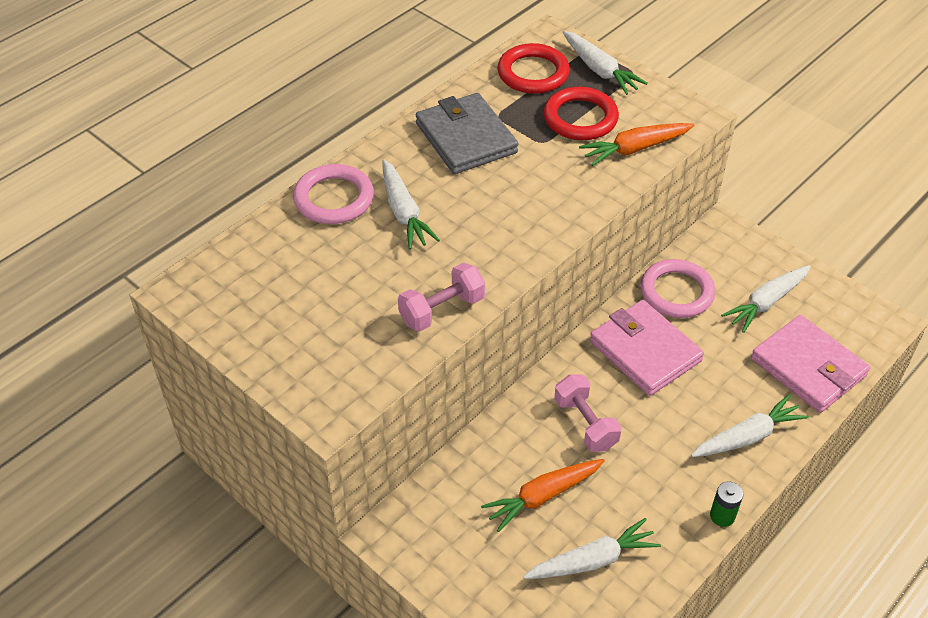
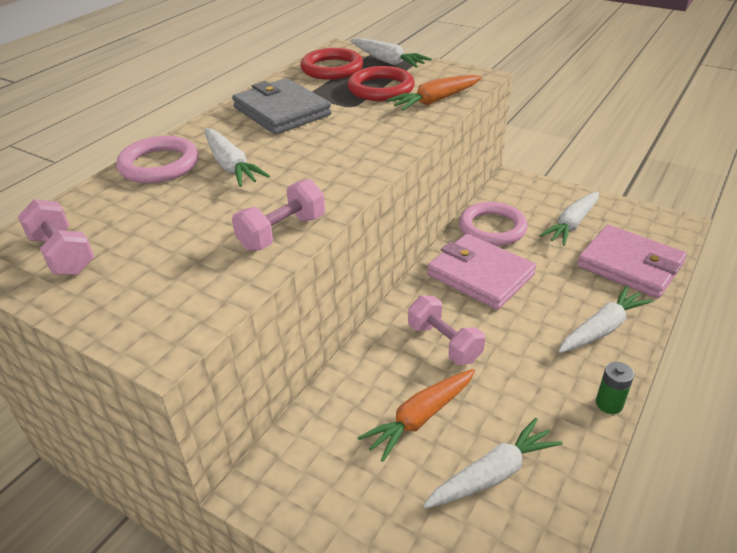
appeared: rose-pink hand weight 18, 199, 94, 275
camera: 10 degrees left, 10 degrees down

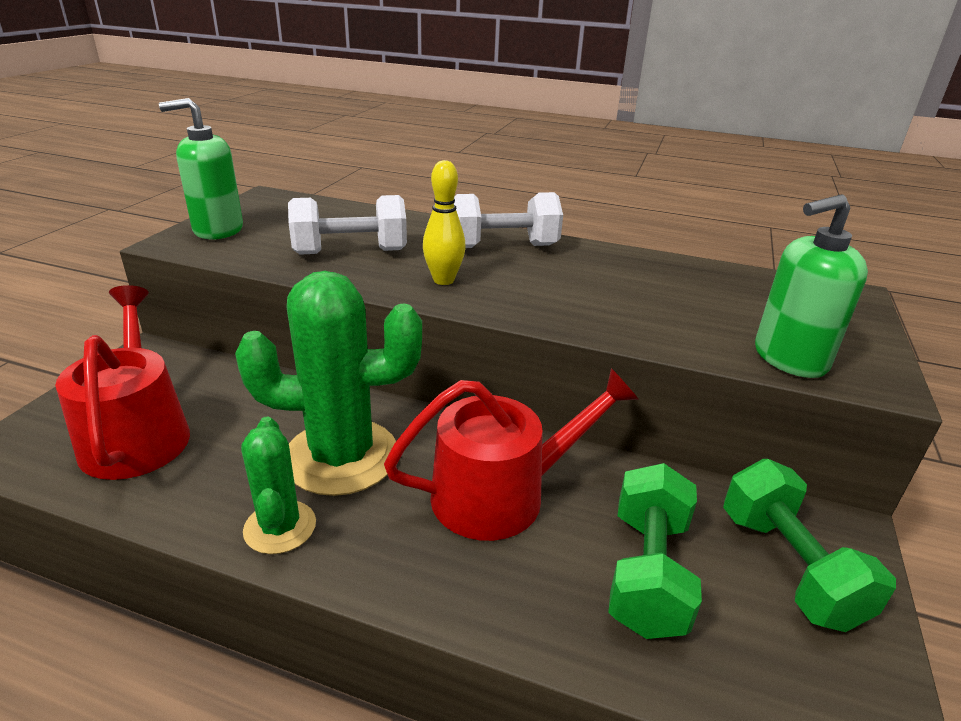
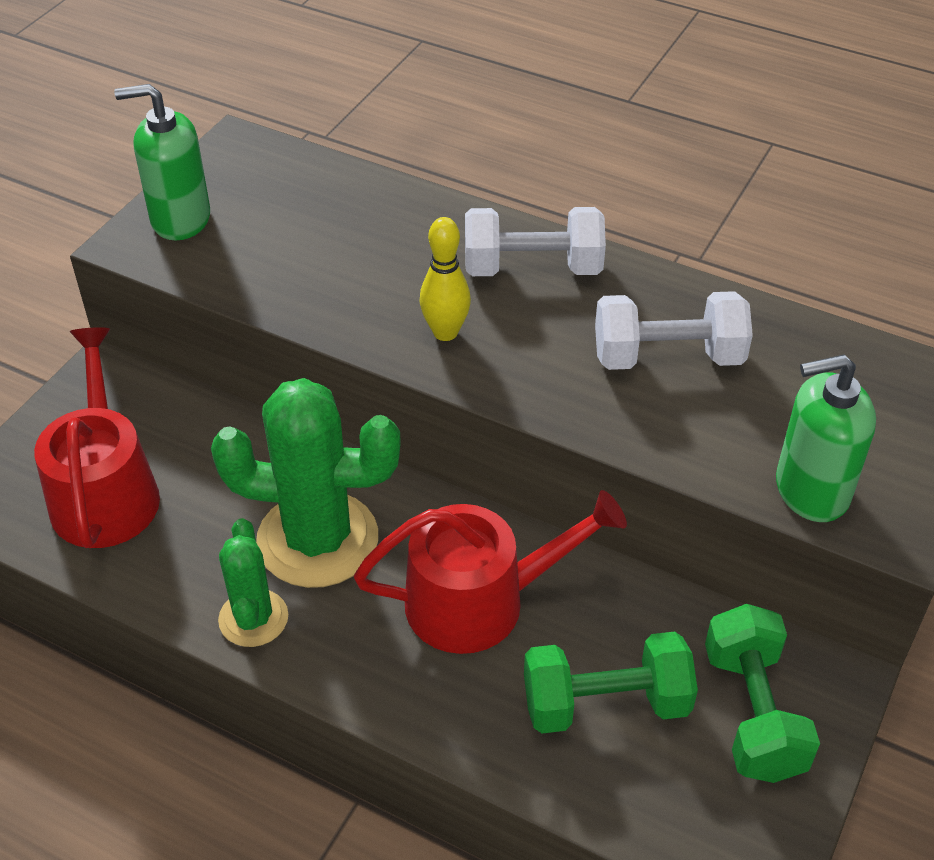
relocated: pure white hand weight 288, 195, 407, 255 to 595, 291, 753, 370
spun: green hand weight 608, 463, 702, 639 = 524, 632, 698, 733 60 degrees clockwise
camera: 10 degrees right, 15 degrees up

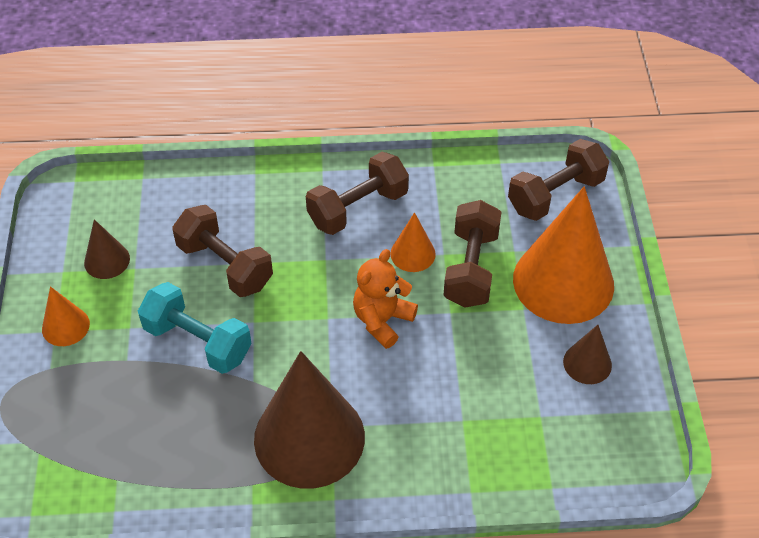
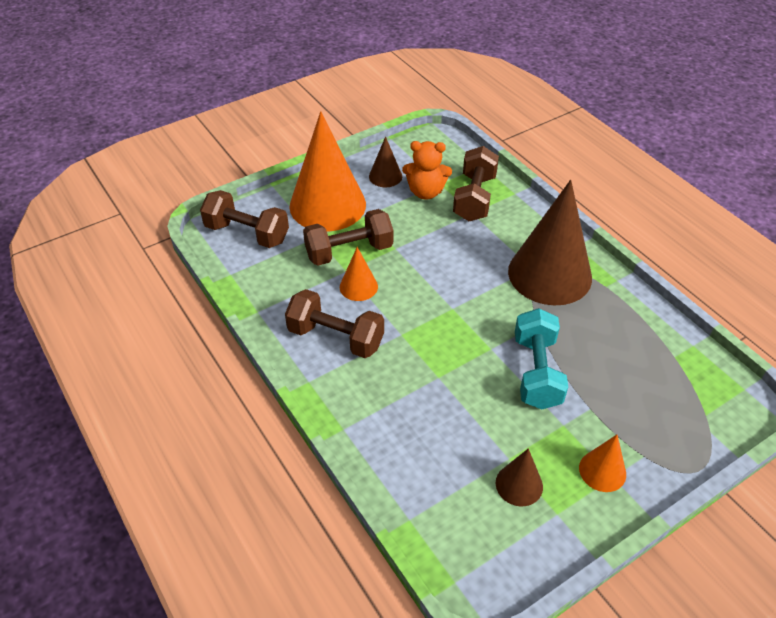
relocated: dark brown hand weight 172, 205, 273, 297 to 453, 146, 499, 221; orange teddy 353, 249, 418, 349 to 402, 141, 452, 200
camera: 120 degrees left, 5 degrees down

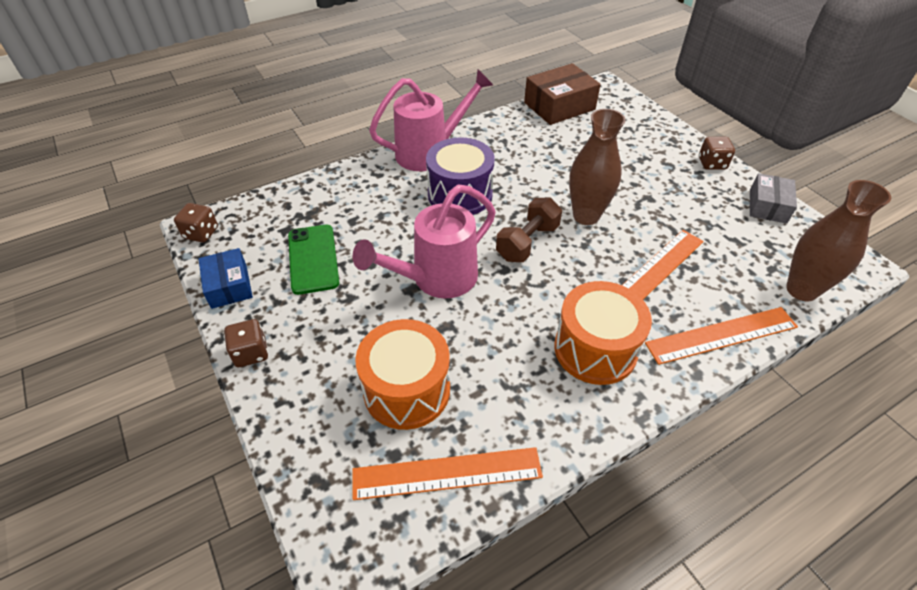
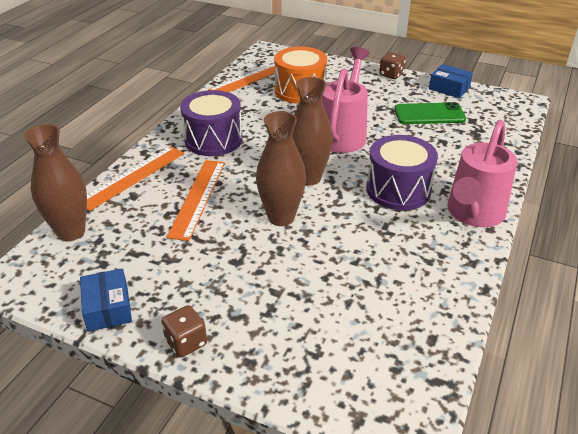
missing: dark brown die 174, 203, 218, 243; dark brown parcel 524, 63, 601, 125
exchanged: dark brown hand weight 496, 197, 562, 262 to dark brown vase 292, 77, 333, 186
colour: orange snare drum 554, 281, 652, 385 to royal purple snare drum 180, 90, 242, 156; grey parcel 750, 173, 797, 224 to blue parcel 80, 268, 132, 332
spun: green phone 288, 225, 339, 295 = 394, 102, 466, 124 45 degrees counterclockwise
camera: 145 degrees right, 10 degrees down

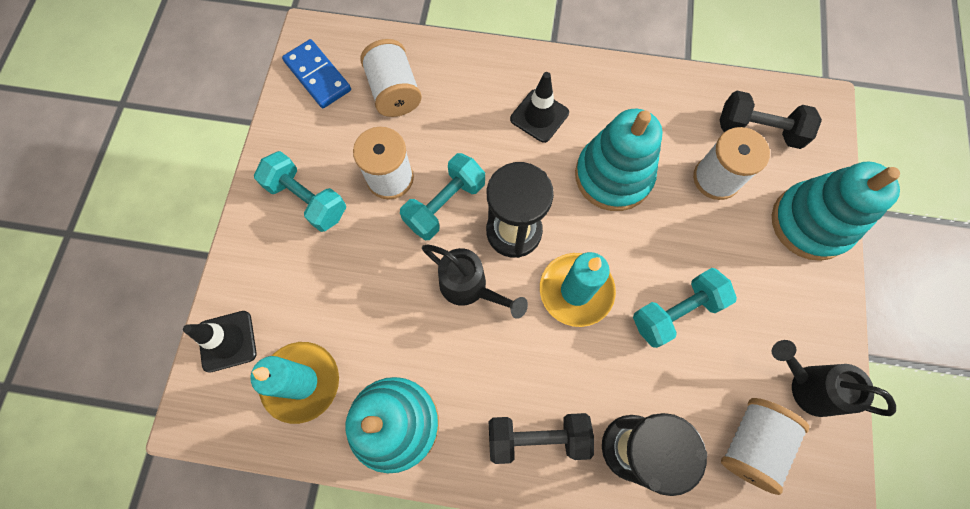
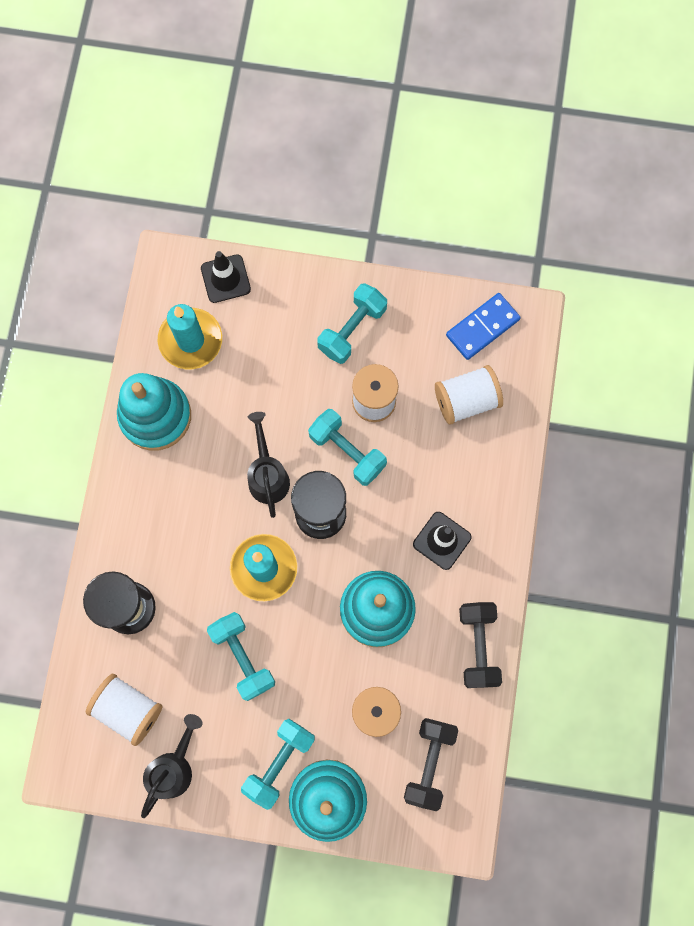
appeared: aqua hand weight 241, 719, 315, 810
relocated: black hand weight 489, 413, 594, 464 to 459, 602, 502, 688
spun: black sprinkling can 422, 244, 528, 319 = 247, 412, 290, 518 135 degrees clockwise
camera: 90 degrees right, 5 degrees up

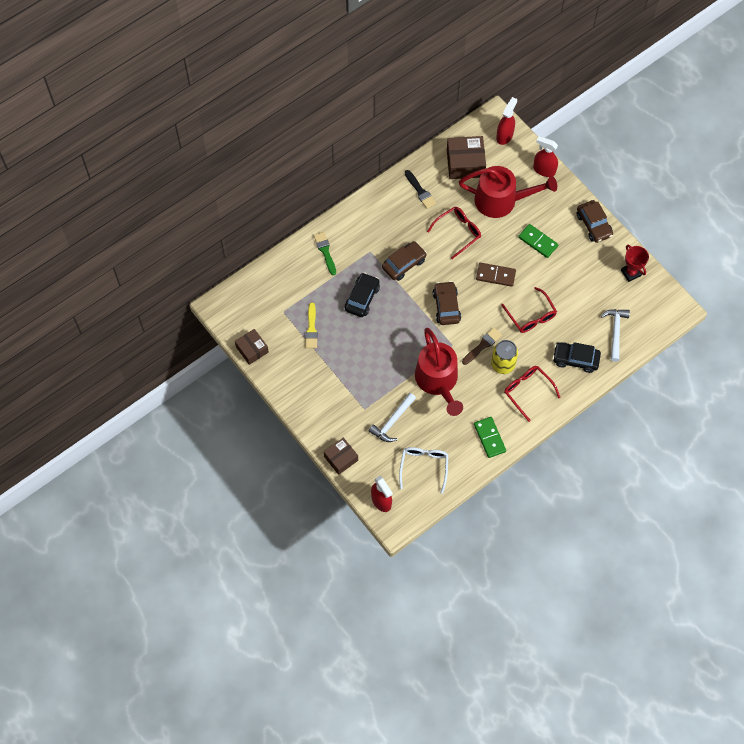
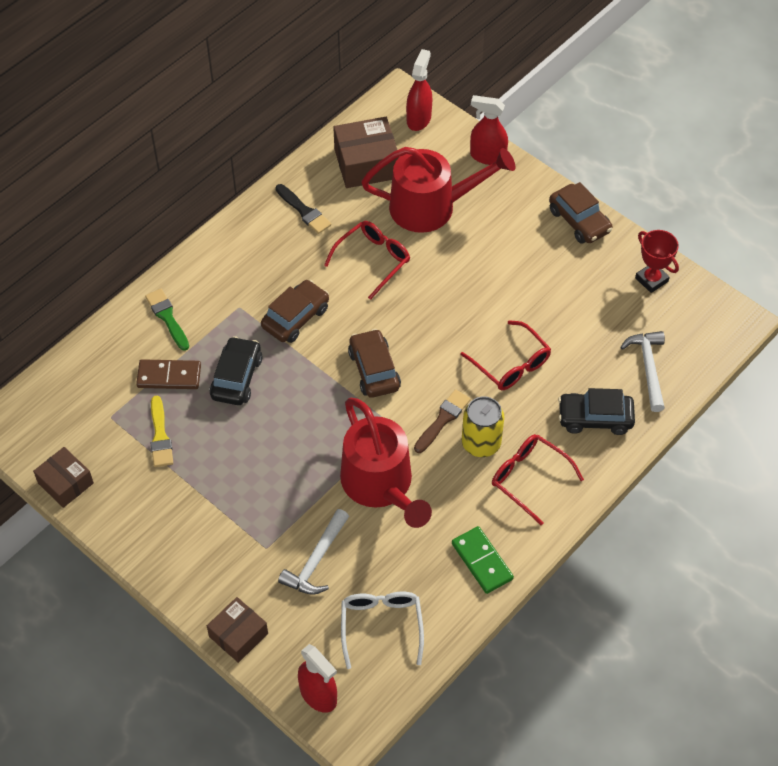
missing: green domino 518, 224, 558, 258
relocated: dark brown domino 476, 263, 516, 287 to 136, 359, 201, 389
camera: 10 degrees left, 10 degrees down

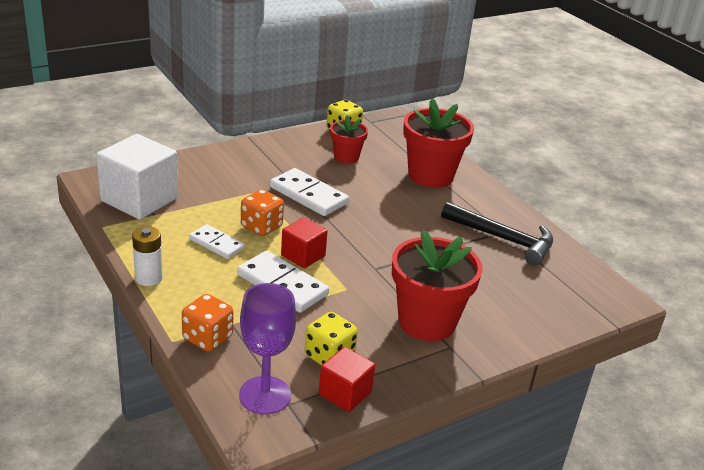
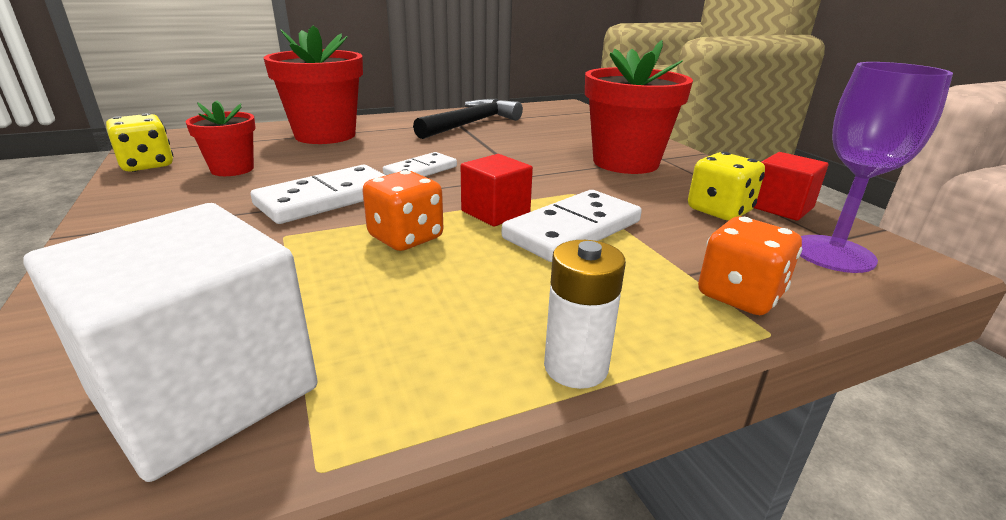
relocated: pure white domino 189, 224, 245, 259 to 383, 152, 457, 177
camera: 80 degrees left, 5 degrees down

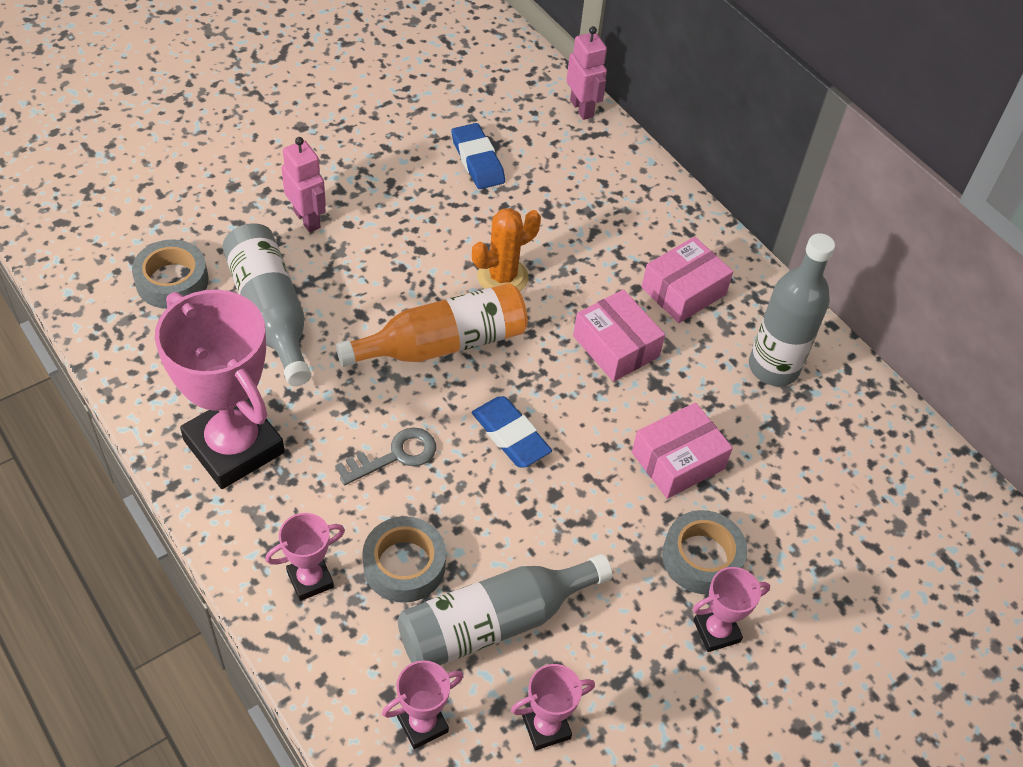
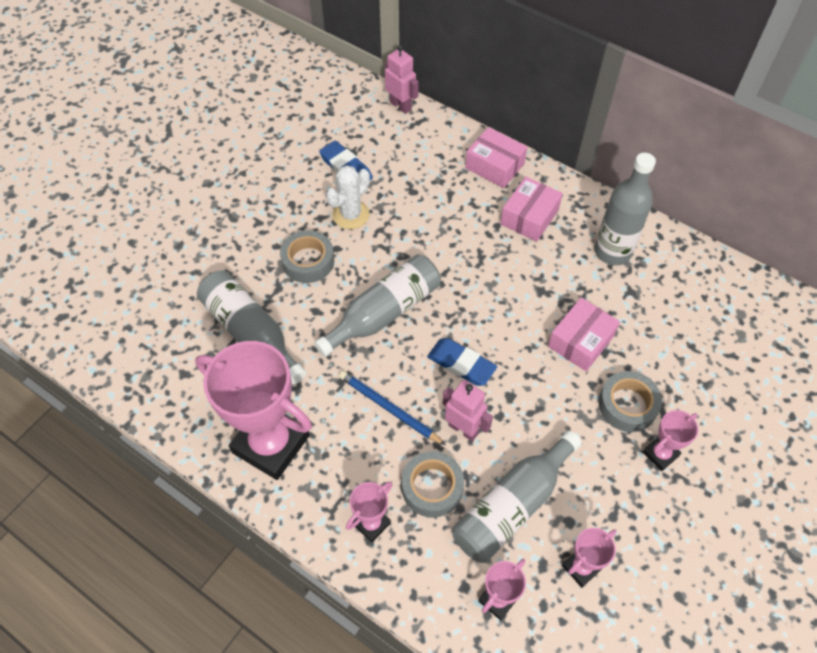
missing: orange cactus 472, 208, 541, 291
appeared: pure white cactus 326, 165, 370, 229
relocated: grey roll of tape 132, 239, 209, 309 to 280, 230, 334, 283; rose-pink toy robot 281, 137, 326, 232 to 443, 380, 493, 441; rose-pink parcel 573, 289, 665, 382 to 465, 127, 527, 188
exchanged: grey key 335, 427, 436, 485 to blue lead pencil 339, 371, 445, 445
colour: orange flask 336, 283, 528, 367 to grey flask 314, 254, 441, 357
camera: 15 degrees left, 5 degrees up

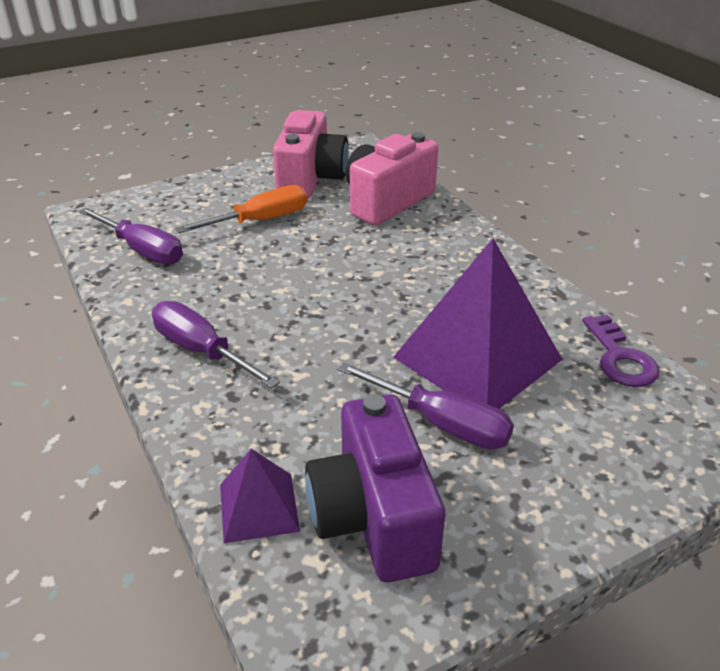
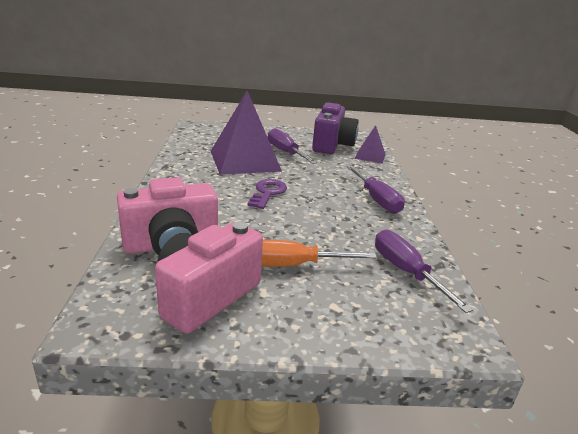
relocated: royal purple key 582, 315, 659, 387 to 248, 179, 287, 209
camera: 155 degrees left, 10 degrees down

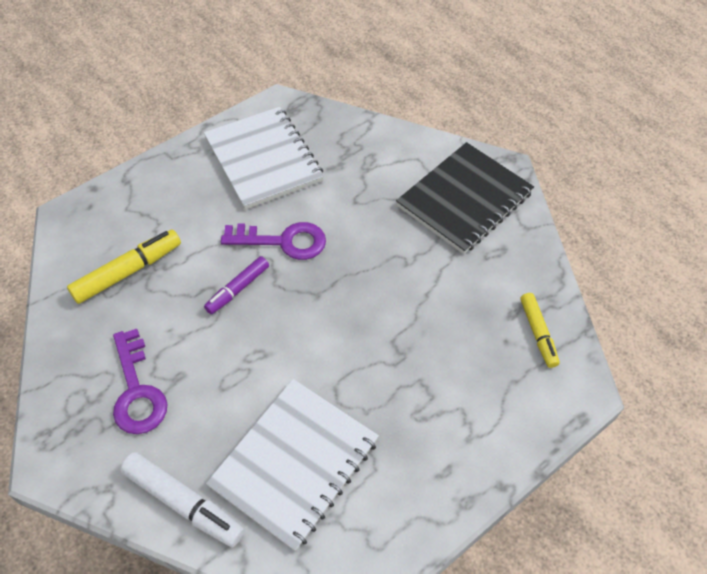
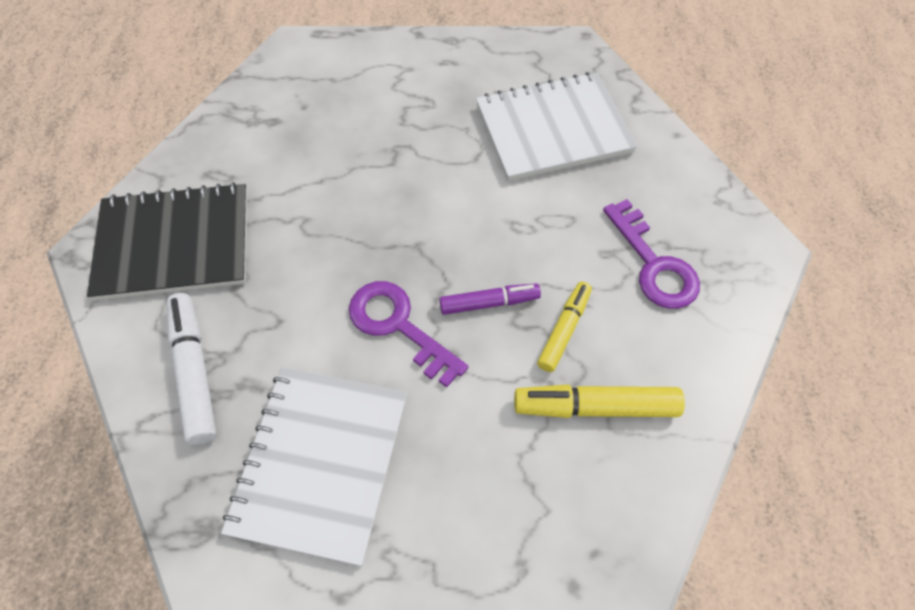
relocated: pure white felt pen 120, 452, 244, 547 to 166, 293, 217, 445; bright yellow felt pen 520, 293, 560, 368 to 537, 282, 592, 372
spun: royal purple key 113, 329, 167, 434 = 603, 199, 700, 309 135 degrees clockwise
camera: 140 degrees left, 5 degrees up

